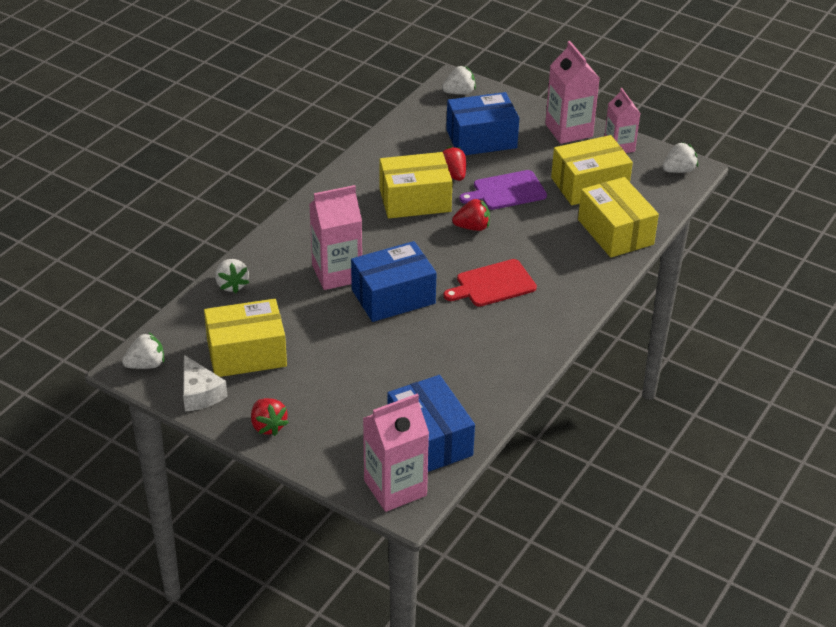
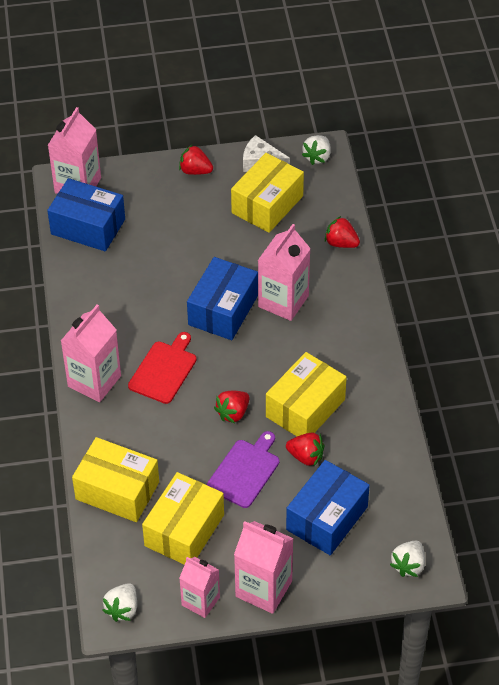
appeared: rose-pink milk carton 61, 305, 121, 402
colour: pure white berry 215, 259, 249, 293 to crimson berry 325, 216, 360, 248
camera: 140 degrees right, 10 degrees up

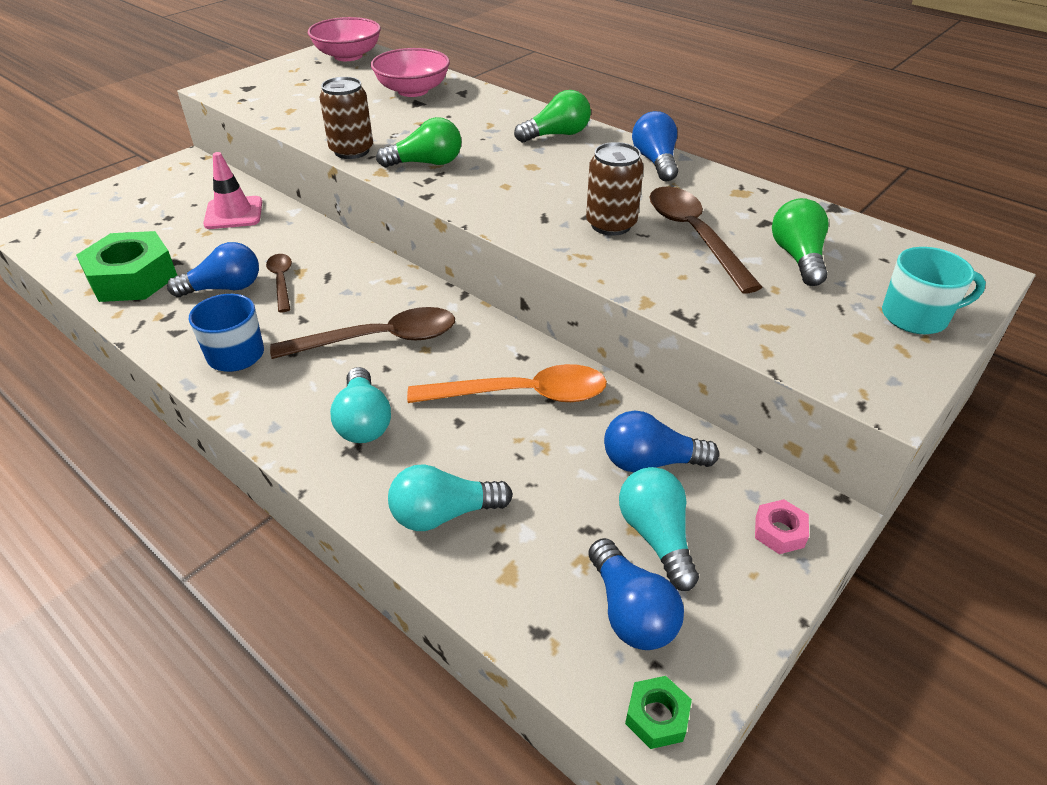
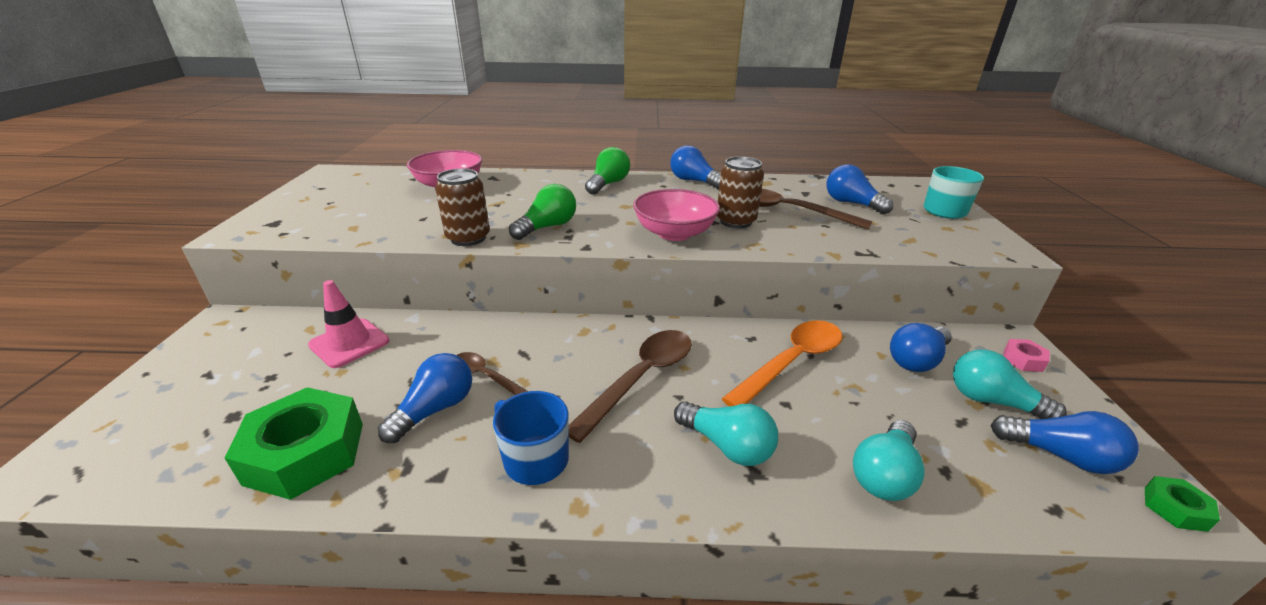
relocated: rose-pink bowl 308, 17, 381, 61 to 633, 189, 720, 241
colour: green light bulb 772, 198, 828, 286 to blue light bulb 826, 164, 894, 215
camera: 40 degrees left, 10 degrees down

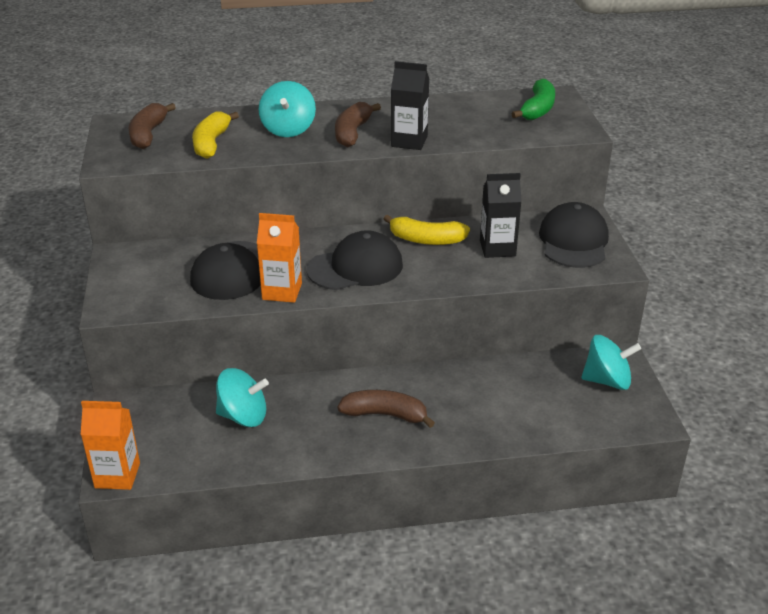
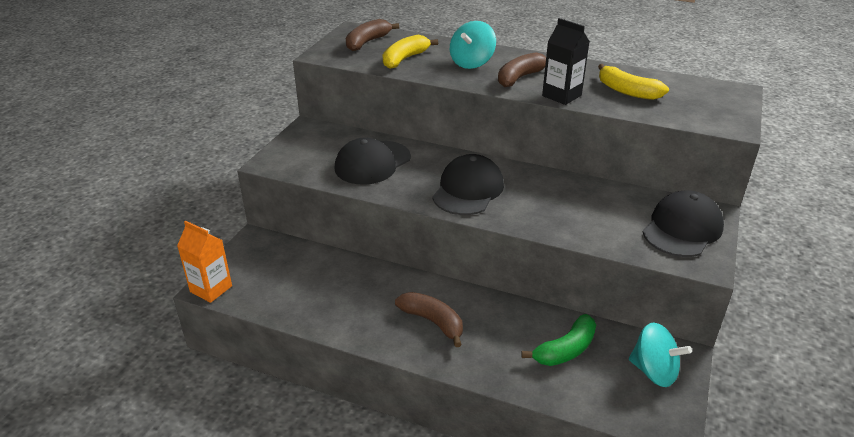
missing: aqua toy top 216, 368, 269, 427; orange milk carton 257, 213, 302, 303; black milk carton 480, 173, 522, 258
relocated: bright yellow banana 384, 215, 470, 245 to 598, 64, 669, 100; green banana 512, 78, 555, 120 to 521, 314, 596, 366
spun: black cap 306, 230, 403, 290 = 432, 154, 504, 215 75 degrees counterclockwise
camera: 30 degrees right, 0 degrees up

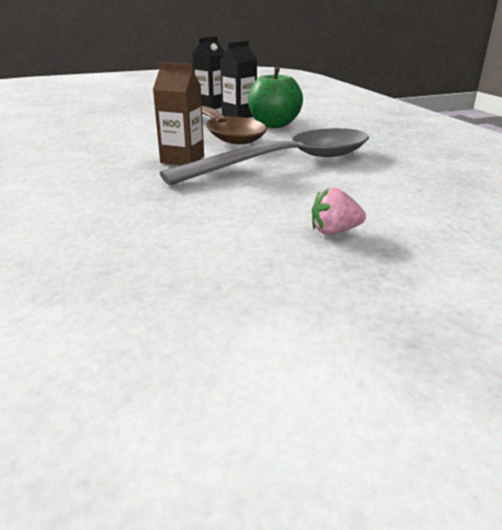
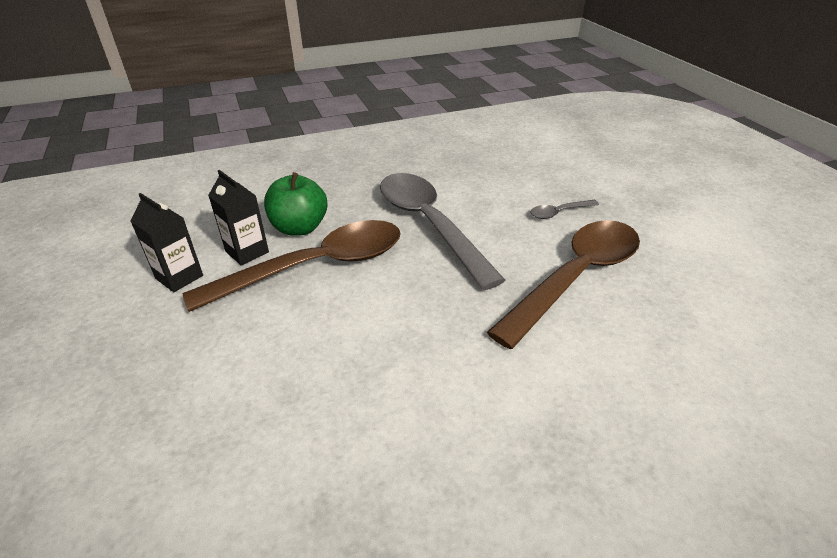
missing: dark brown milk carton 153, 62, 204, 165
appeared: dark brown teaspoon 487, 220, 640, 349
exchanged: rose-pink berry 312, 187, 366, 234 to grey teaspoon 530, 200, 599, 219
camera: 90 degrees left, 10 degrees up

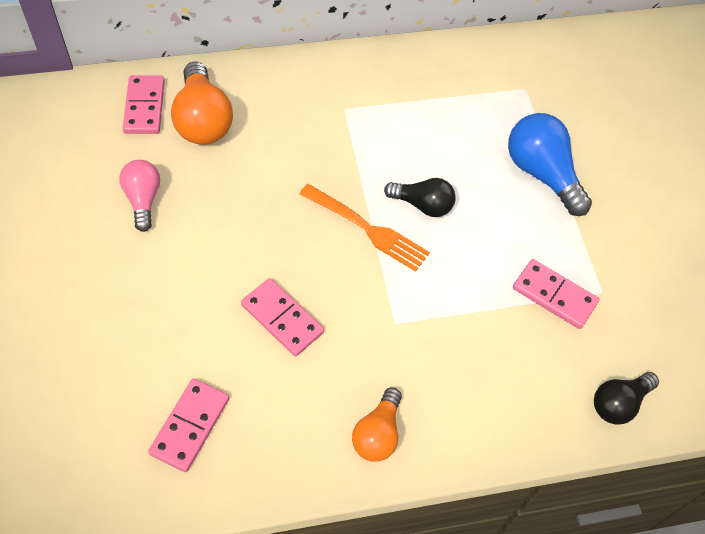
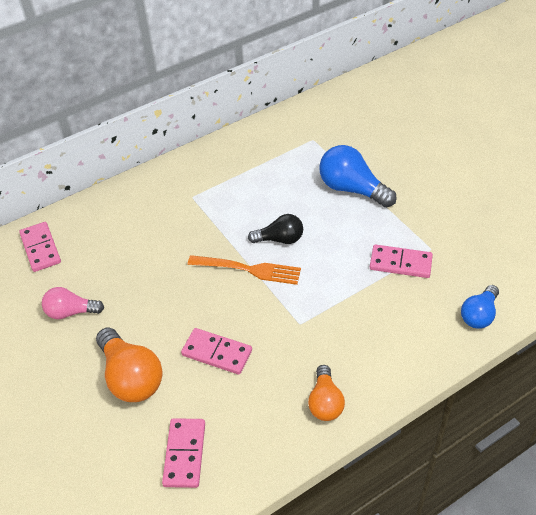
relocated: orange light bulb 171, 62, 233, 145 to 96, 328, 163, 402
colour: black light bulb 594, 372, 659, 425 to blue light bulb 461, 285, 499, 329
spun: rose-pink light bulb 119, 160, 160, 232 = 42, 287, 104, 319 60 degrees counterclockwise
camera: 15 degrees left, 10 degrees down

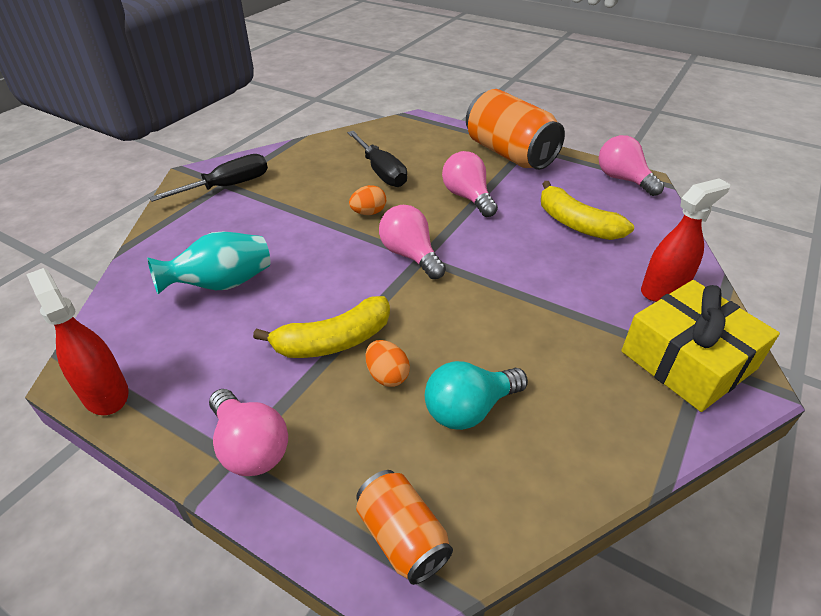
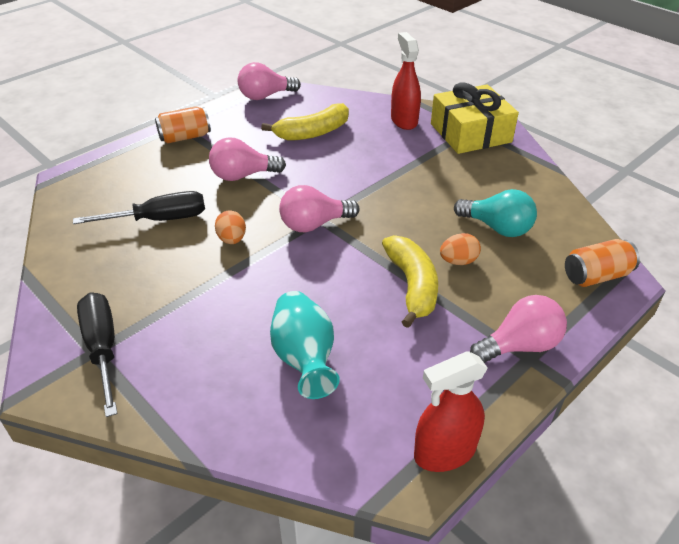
spun: aqua light bulb 425, 361, 528, 430 = 454, 189, 537, 237 45 degrees counterclockwise
size: orange tin 466, 89, 565, 170 = 155, 106, 211, 144 x0.54
camera: 75 degrees left, 0 degrees up

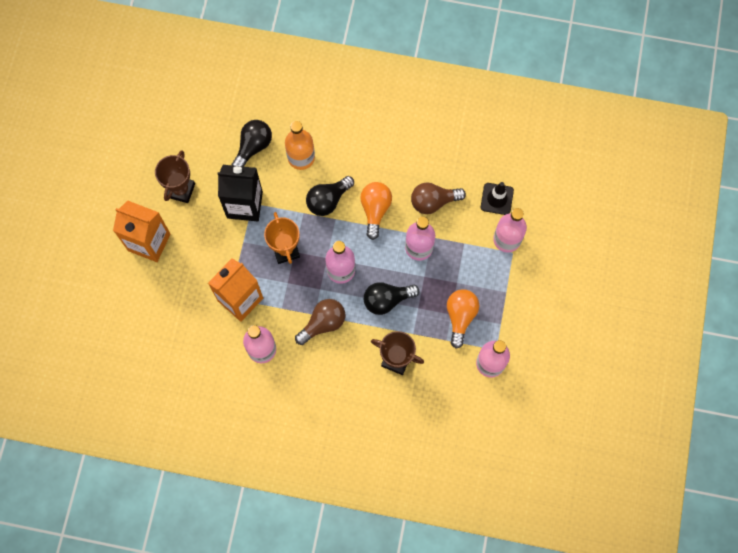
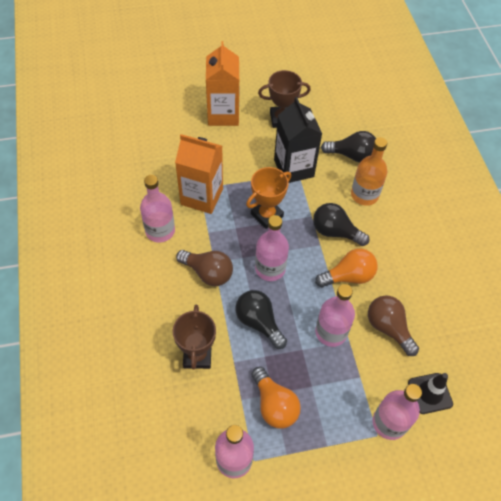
spun: orange light bulb 447, 289, 479, 349 = 252, 367, 301, 428 75 degrees clockwise
camera: 65 degrees right, 15 degrees down

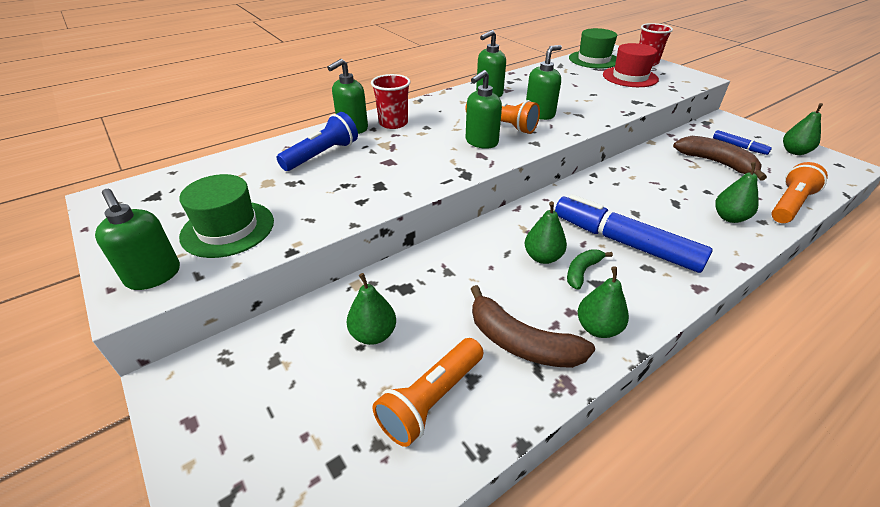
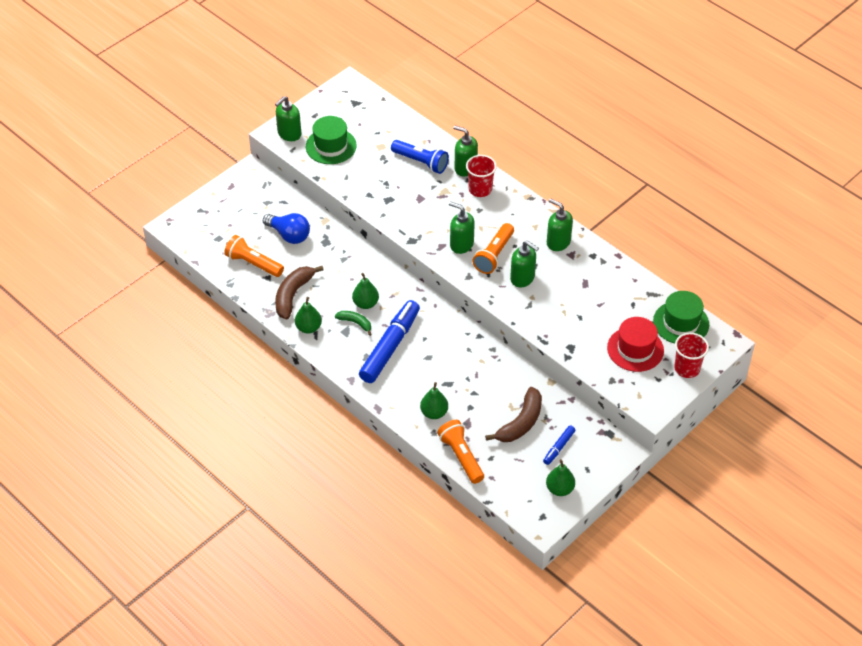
exchanged: green pear fruit 347, 273, 396, 345 to blue light bulb 263, 213, 310, 244
spun: orange pocket torch 772, 162, 828, 223 = 437, 420, 484, 484 150 degrees counterclockwise
camera: 80 degrees right, 10 degrees up

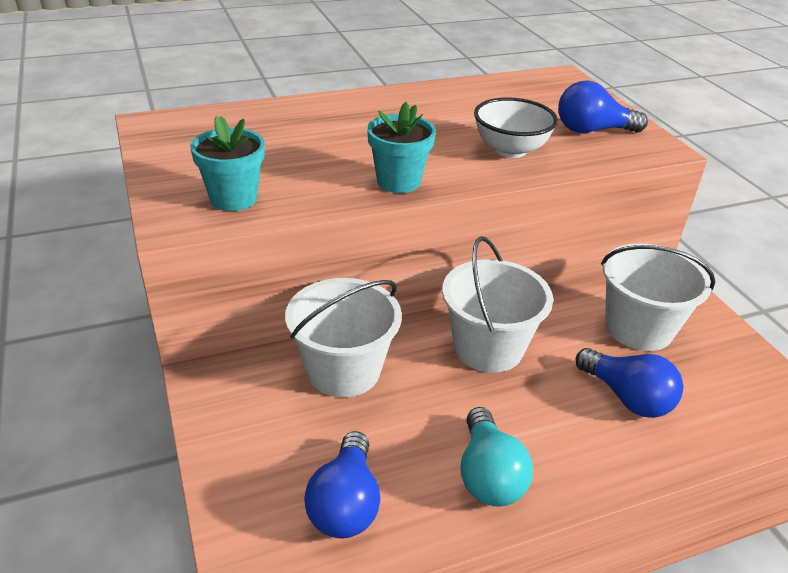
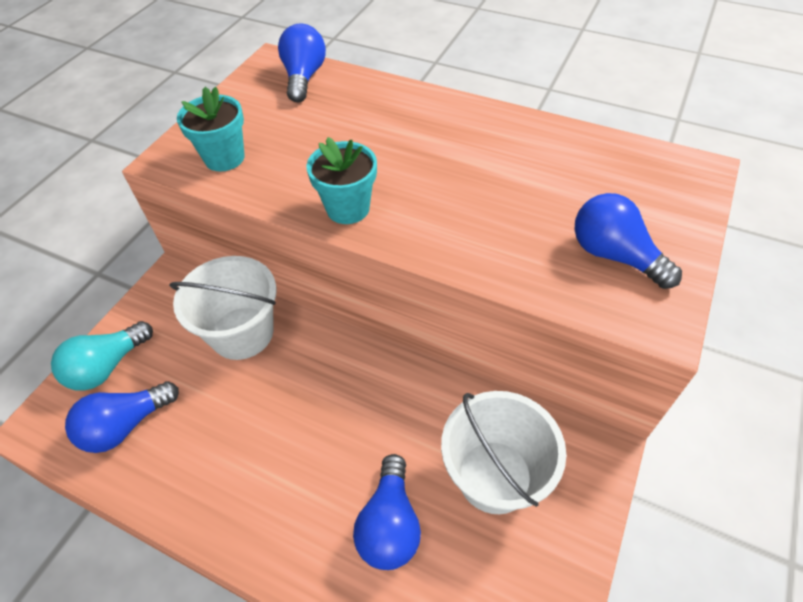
missing: pure white bucket 442, 236, 553, 373; pure white bowl 474, 97, 558, 158
appeared: blue light bulb 278, 23, 326, 102
relocated: aqua light bulb 460, 407, 533, 507 to 51, 321, 153, 391
camera: 50 degrees right, 15 degrees up

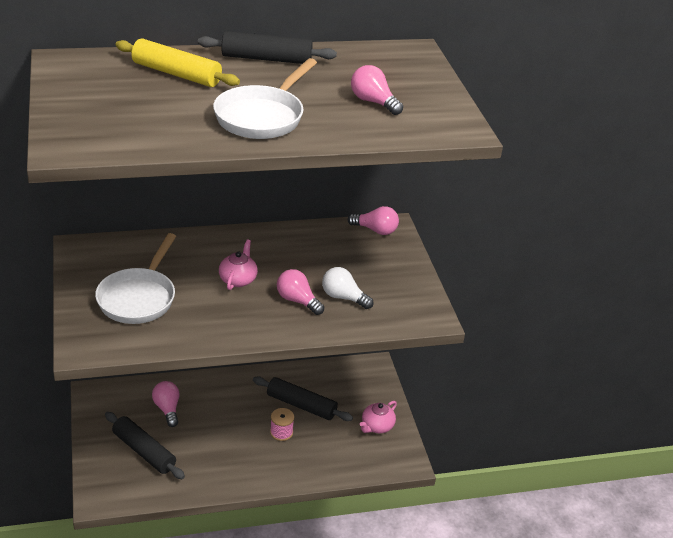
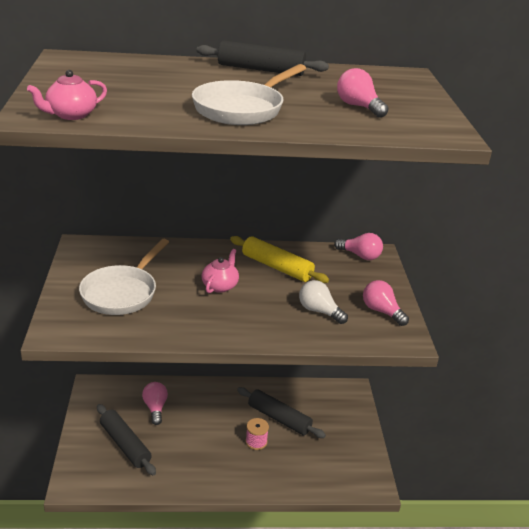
relocated: bright yellow pastry roller 115, 39, 240, 87 to 230, 236, 329, 283; rose-pink light bulb 277, 269, 324, 315 to 363, 280, 409, 326; rose-pink tea pot 360, 401, 397, 433 to 27, 70, 107, 120
camera: 10 degrees right, 5 degrees down

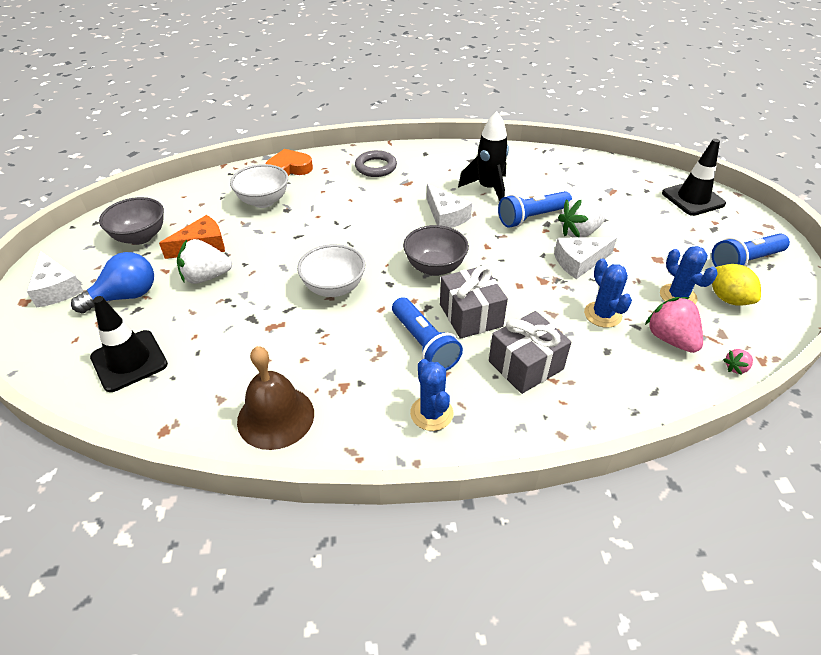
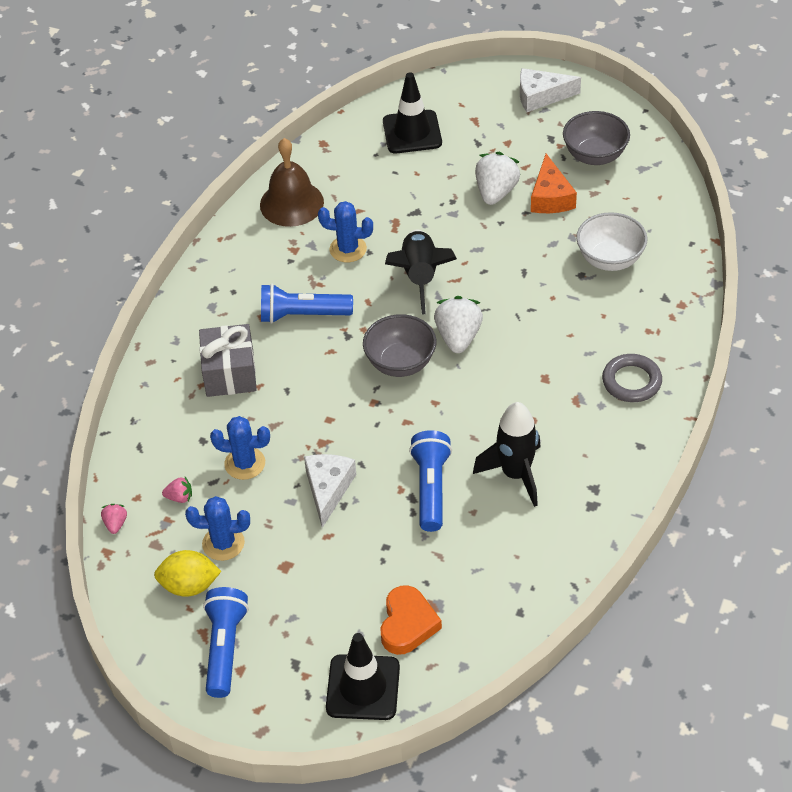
missing: blue light bulb 71, 252, 154, 313; pure white cheese 427, 184, 472, 228; grey wrapped gift 440, 265, 508, 339
relocated: orange heart 266, 149, 313, 176 to 380, 585, 442, 655; blue cactus 410, 359, 453, 431 to 318, 201, 373, 262; pure white berry 558, 197, 605, 238 to 434, 296, 483, 353
exchanged: pure white bowl 297, 244, 365, 297 to black spaceship 385, 230, 457, 314
size: rose-pink berry 645, 297, 703, 353 = 162, 477, 192, 503 x0.49
camera: 120 degrees right, 5 degrees up

